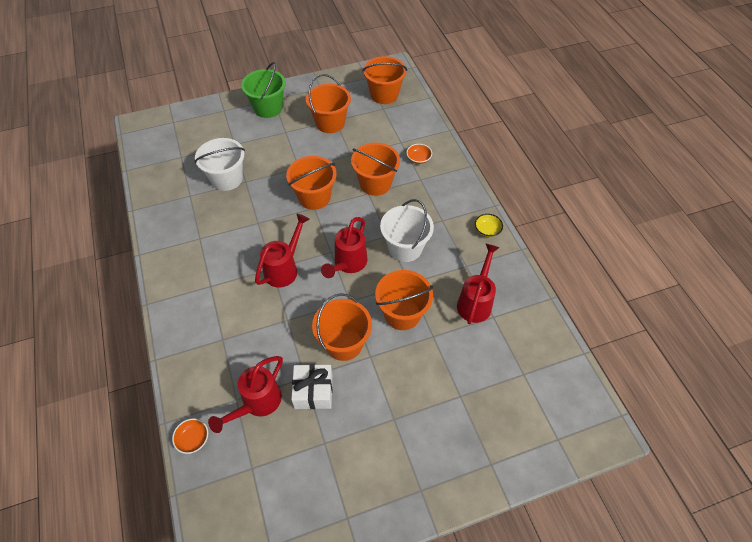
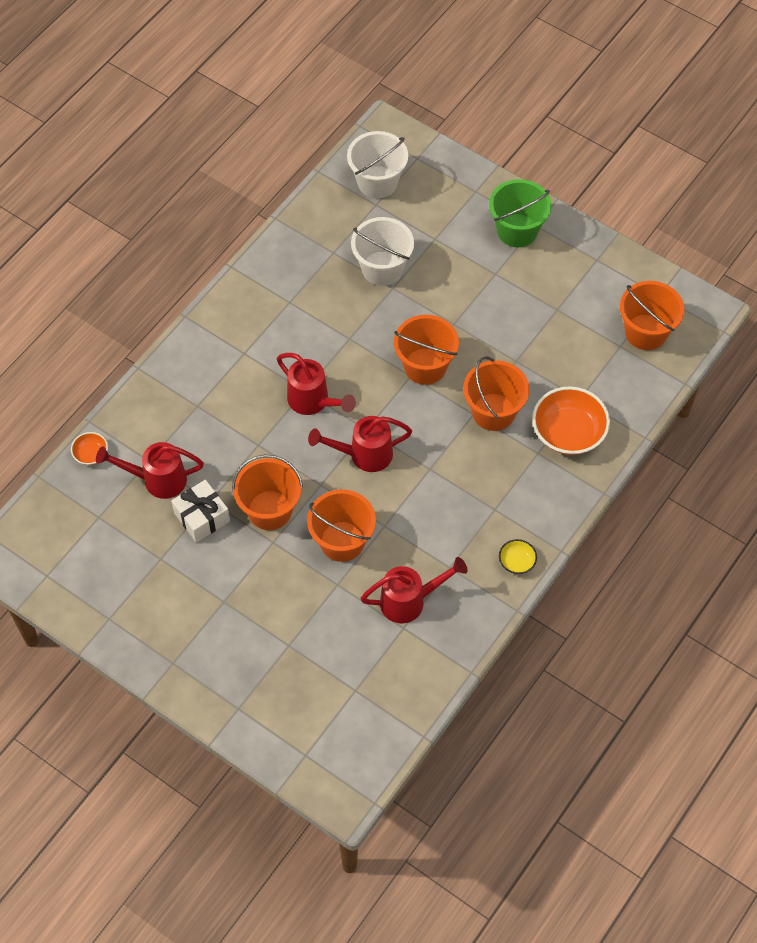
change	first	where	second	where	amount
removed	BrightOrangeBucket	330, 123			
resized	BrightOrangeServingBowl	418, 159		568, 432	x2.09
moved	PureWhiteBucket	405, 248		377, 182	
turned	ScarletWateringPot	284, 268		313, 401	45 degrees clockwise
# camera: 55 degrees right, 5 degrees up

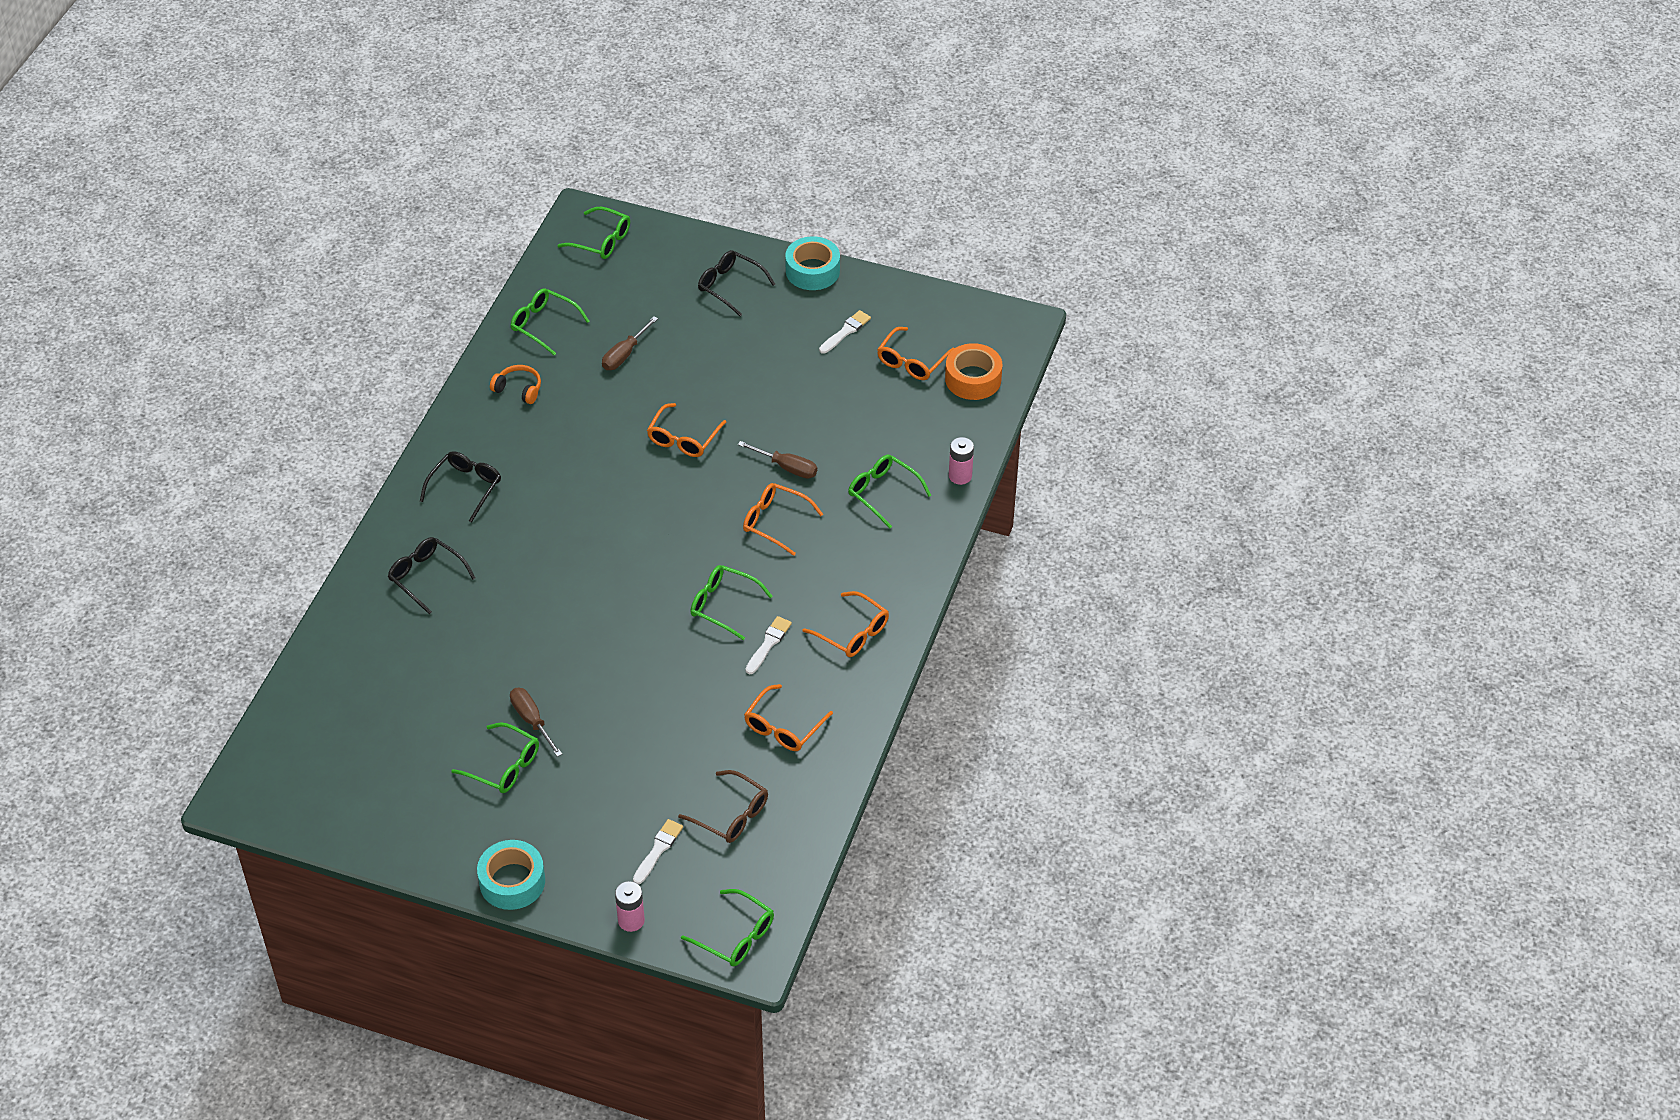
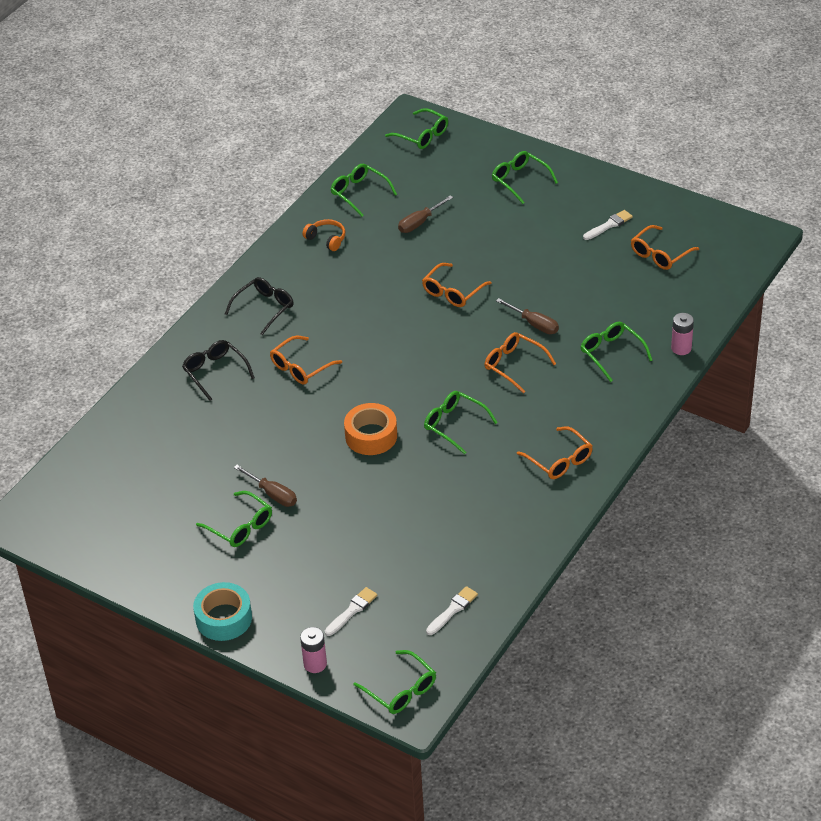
change	first	where	second	where	amount
removed	AquaRollOfTape	812, 271			
recoloured	BlackEyeglasses	730, 286	LeafGreenEyeglasses	520, 180	
moved	BrightOrangeRollOfTape	973, 379		371, 436	
moved	PureWhiteBrush	768, 643		453, 610	
moved	BrightOrangeEyeglasses	783, 727		300, 367	
turned	BrownHandScrewdriver	532, 720		272, 494	150 degrees clockwise
removed	BrownEyeglasses	731, 815			
# camera: 15 degrees right, 5 degrees down

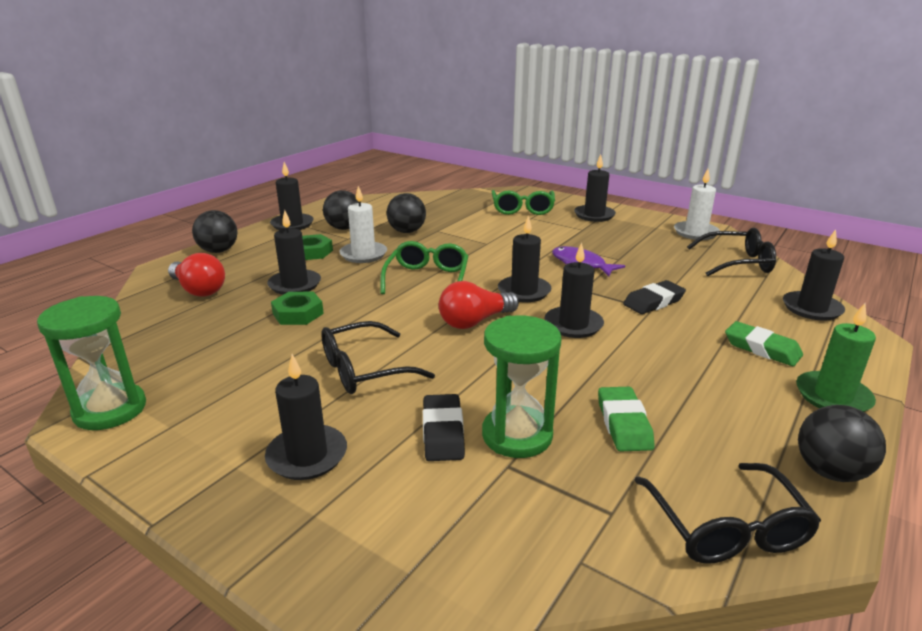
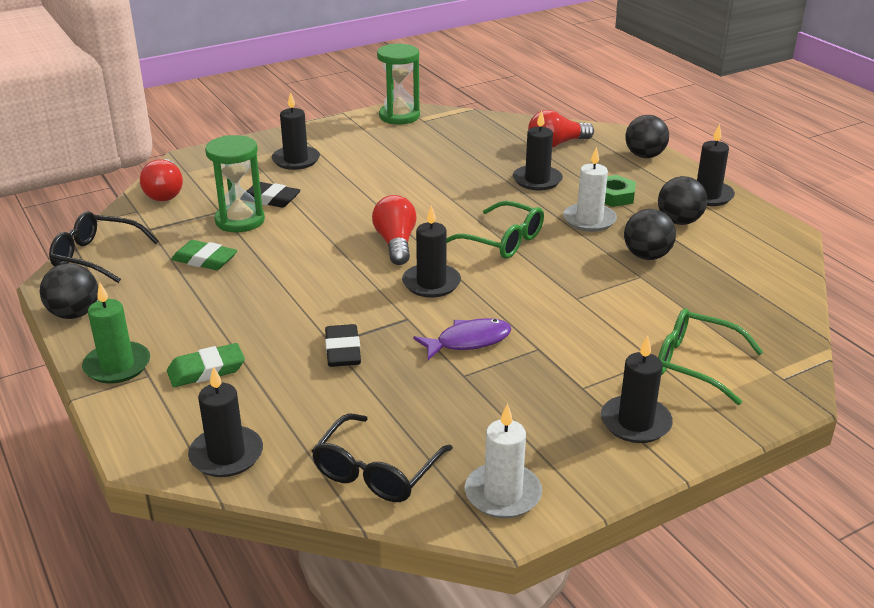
change	first	where	second	where	amount
removed	BlackWaxCandle	573, 325			
removed	LeafGreenHexNut	298, 313			
removed	BlackEyeglasses	364, 370			
added			ScarletLightBulb	165, 192	
# camera: 115 degrees right, 5 degrees up

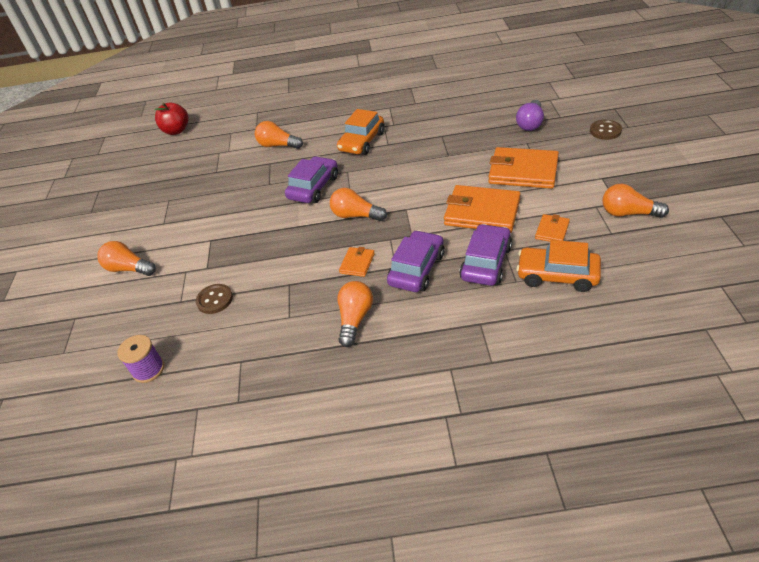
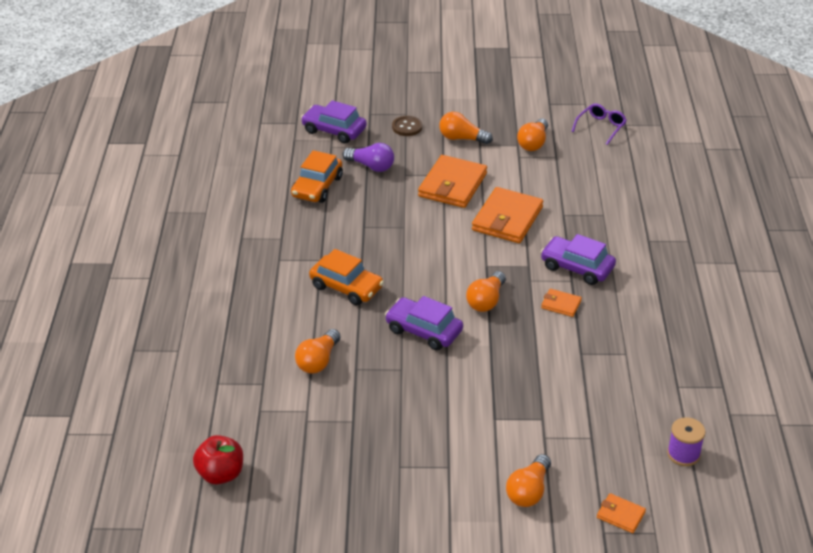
change	first	where	second	where	amount
moved	BrightOrangeCardWallet	552, 230		620, 515	
moved	VioletAutomobile	486, 263		334, 130	
moved	BrightOrangeAutomobile	557, 275		317, 187	
moved	BrightOrangeLightBulb	355, 319		461, 138	
removed	BrownSewingButton	214, 300			
added			VioletEyeglasses	601, 127	
# camera: 90 degrees left, 5 degrees down

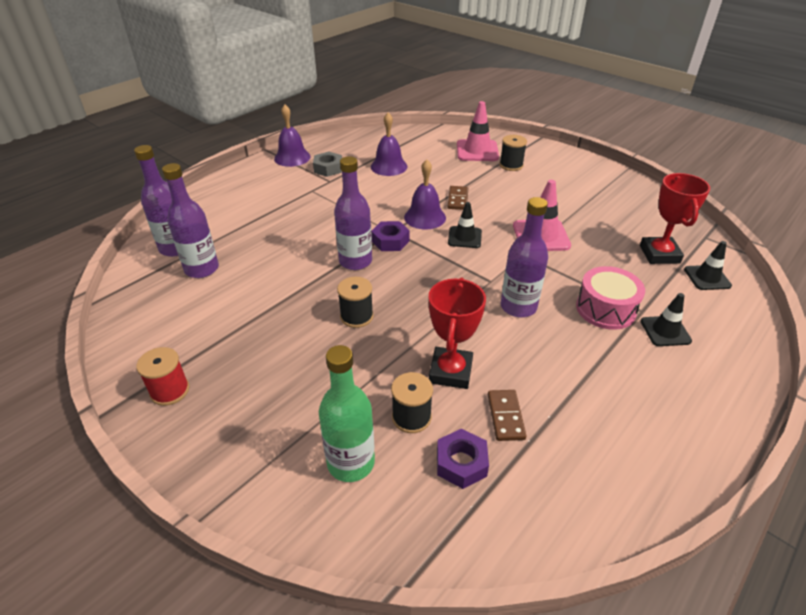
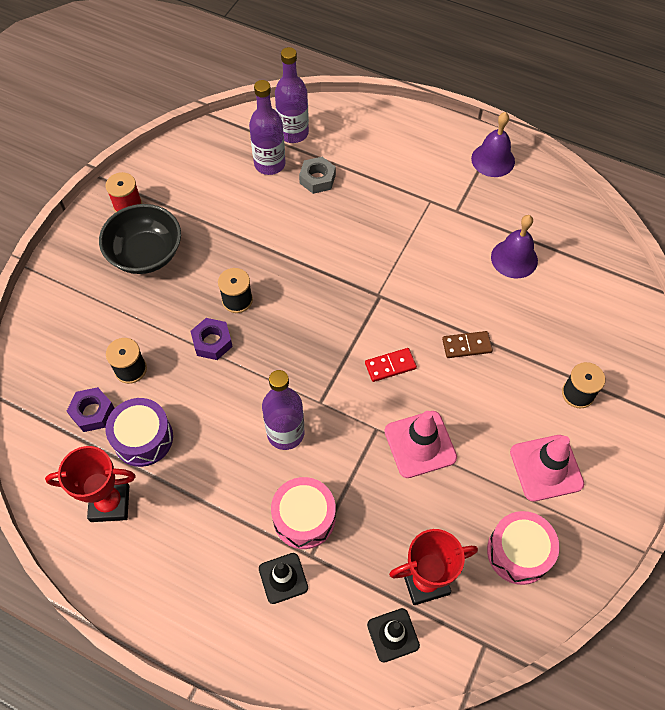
change	first	where	second	where	amount
moved	RosyRoadCone	477, 151		546, 468	
moved	GreyHexNut	328, 168		317, 179	
removed	VioletDrinkBottle	355, 261			
removed	VioletHandBell	425, 217			
replaced	BlackRoadCone	464, 237	ScarletDominoPiece	390, 366	
moved	VioletHexNut	390, 241		212, 342	
moved	ScarletTrophy	450, 372		110, 503	
removed	LeafGreenDrinkBottle	351, 463			
replaced	BrownDominoPiece	506, 416	VioletDrum	143, 438	
added			BlackServingBowl	146, 254	
added			RosyDrum	518, 552	
# camera: 75 degrees right, 20 degrees up

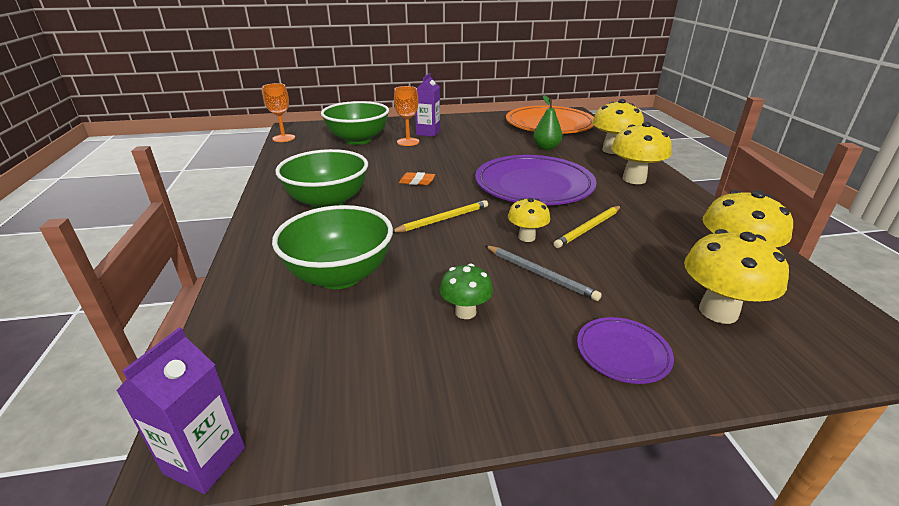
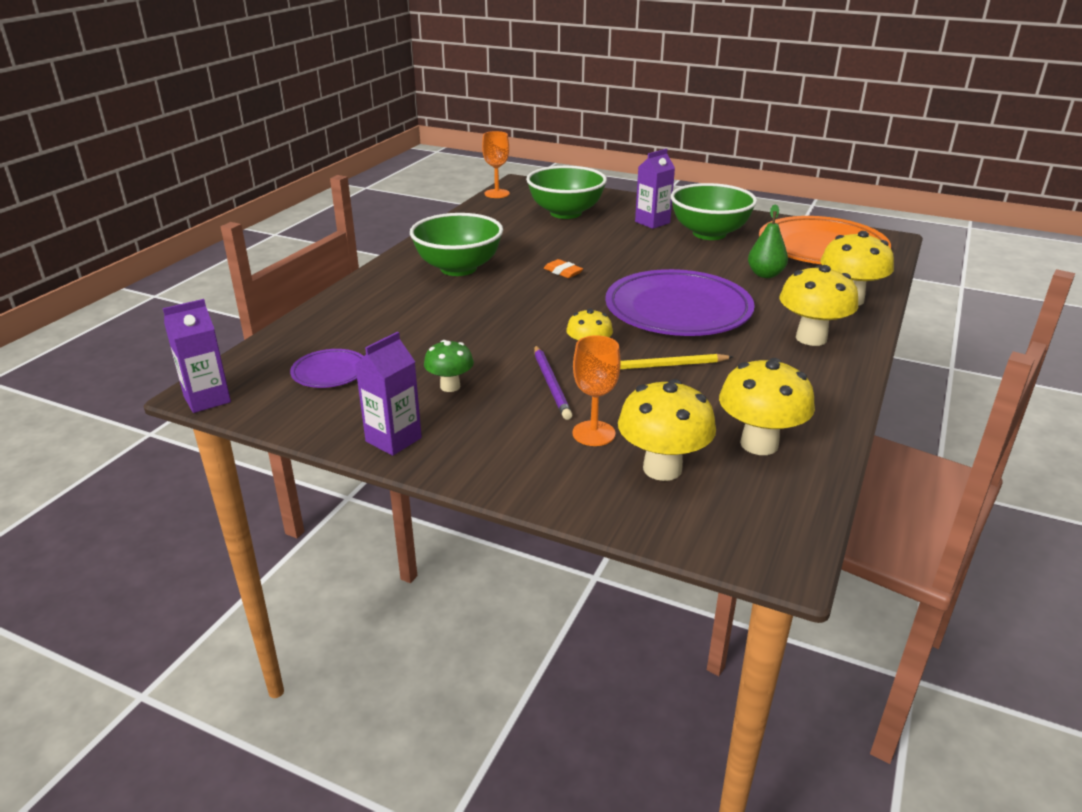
change	first	where	second	where	amount
moved	BrightOrangeWineGlass	408, 142		593, 433	
removed	BrightYellowPencil	443, 219			
moved	LeafGreenServingBowl	340, 276		709, 233	
recoloured	GreyPencil	540, 274	VioletPencil	551, 384	
moved	VioletDinnerPlate	622, 352		330, 372	
added			VioletMilkCarton	393, 439	
# camera: 35 degrees right, 0 degrees up

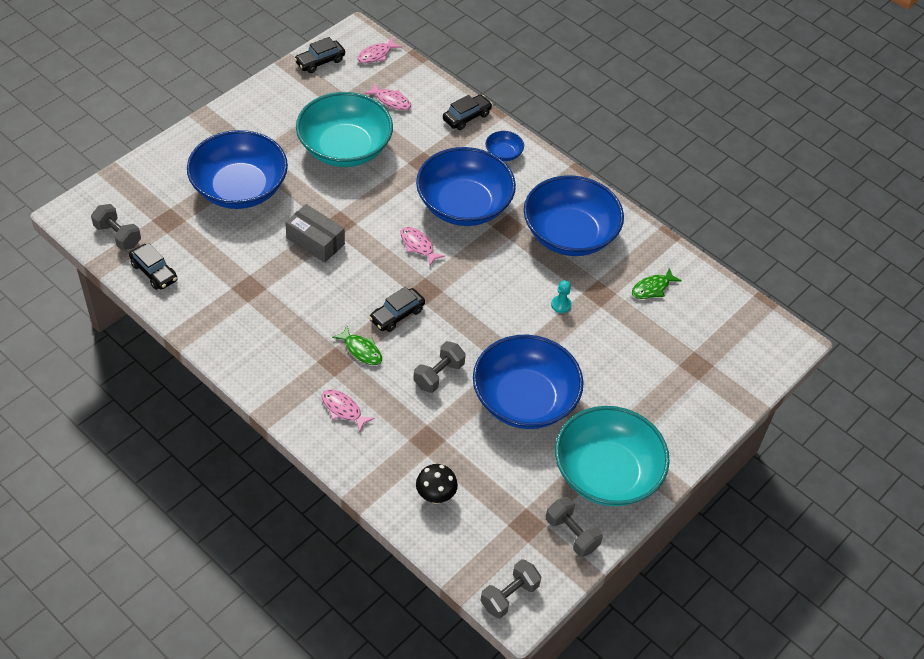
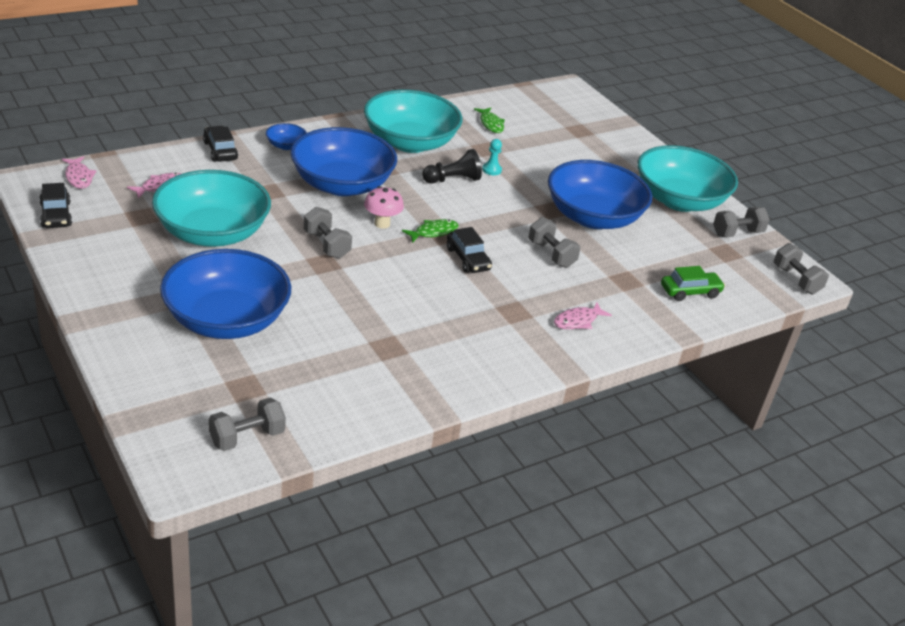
change	first	where	second	where	amount
recoloured	CobaltServingBowl	569, 234	AquaServingBowl	410, 142	
removed	GreyPackage	315, 241			
replaced	RosyFish	418, 245	RosyMushroom	382, 224	
removed	BlackAutomobile	154, 272			
moved	LeafGreenFish	361, 350		433, 232	
replaced	BlackMushroom	435, 496	LeafGreenAutomobile	690, 292	
added			BlackChessPawn	452, 180	
added			GreyHandWeight	326, 245	
# camera: 75 degrees left, 15 degrees down

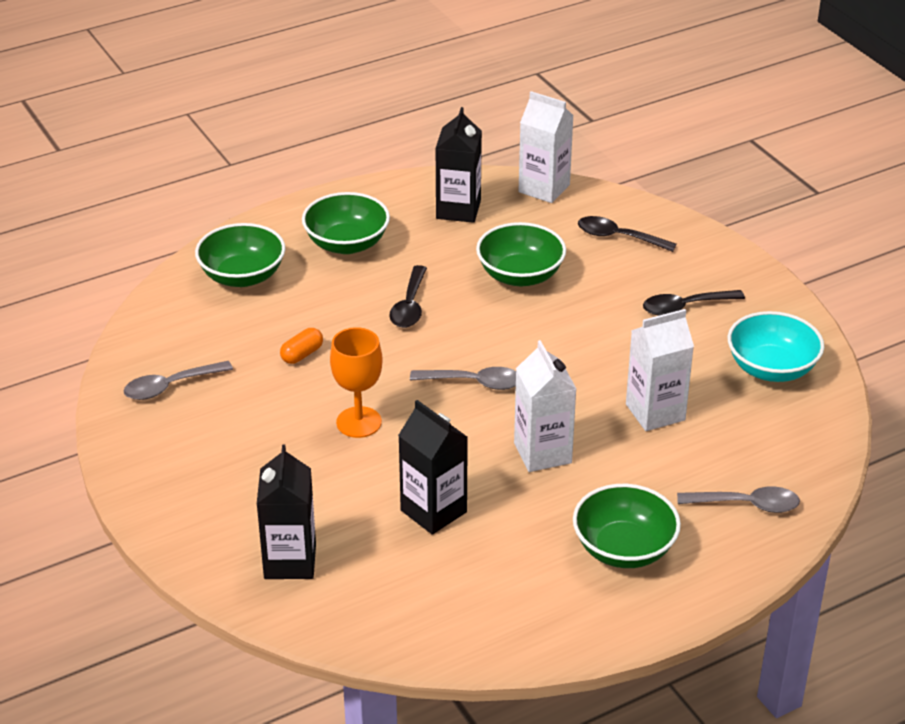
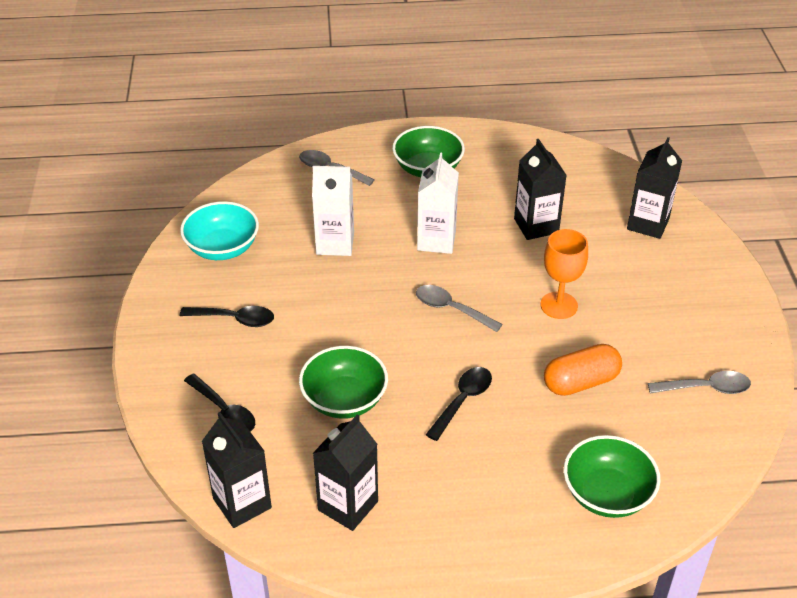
change	first	where	second	where	amount
recoloured	PureWhiteMilkCarton	544, 188	BlackMilkCarton	242, 503	
removed	LeafGreenServingBowl	347, 244			
resized	BrightOrangeCapsule	302, 354		581, 382	x1.78
# camera: 155 degrees left, 5 degrees up

